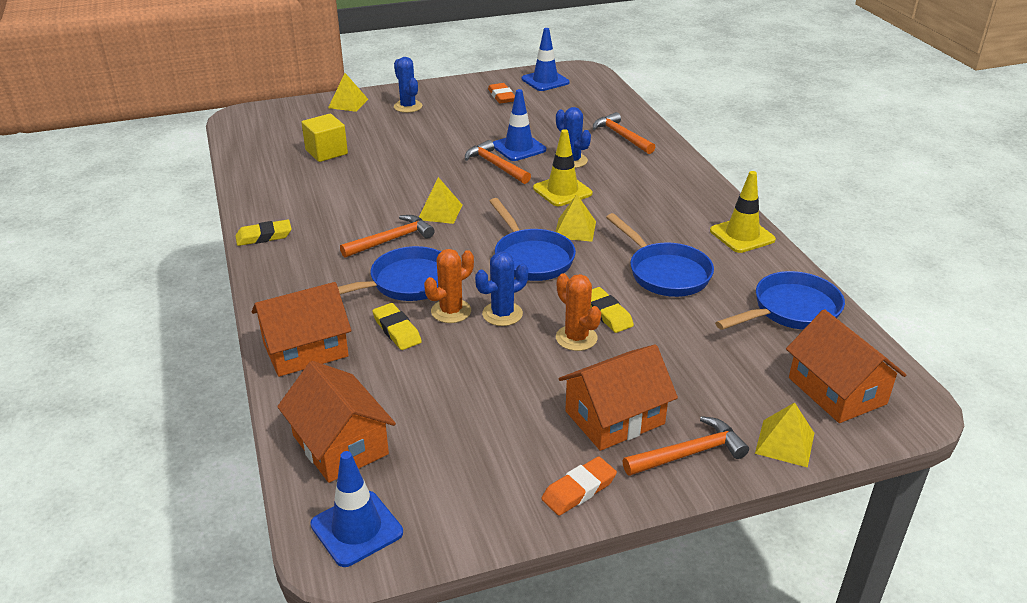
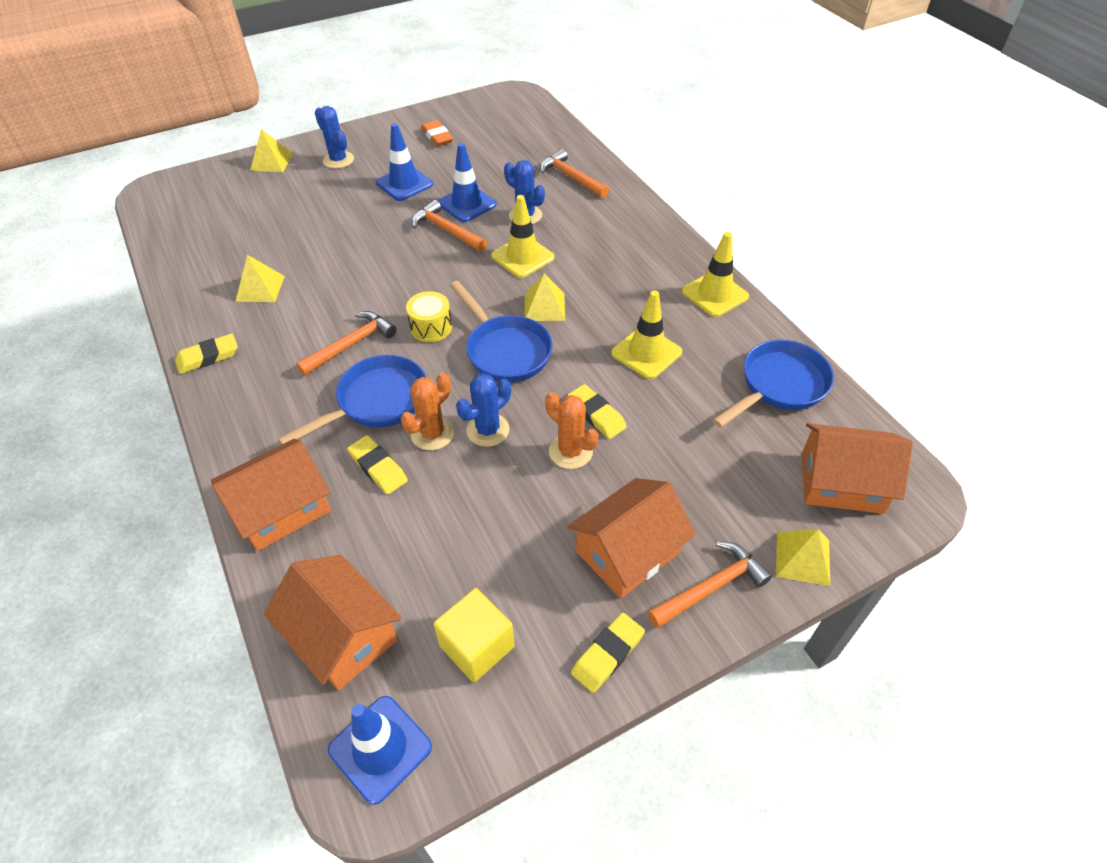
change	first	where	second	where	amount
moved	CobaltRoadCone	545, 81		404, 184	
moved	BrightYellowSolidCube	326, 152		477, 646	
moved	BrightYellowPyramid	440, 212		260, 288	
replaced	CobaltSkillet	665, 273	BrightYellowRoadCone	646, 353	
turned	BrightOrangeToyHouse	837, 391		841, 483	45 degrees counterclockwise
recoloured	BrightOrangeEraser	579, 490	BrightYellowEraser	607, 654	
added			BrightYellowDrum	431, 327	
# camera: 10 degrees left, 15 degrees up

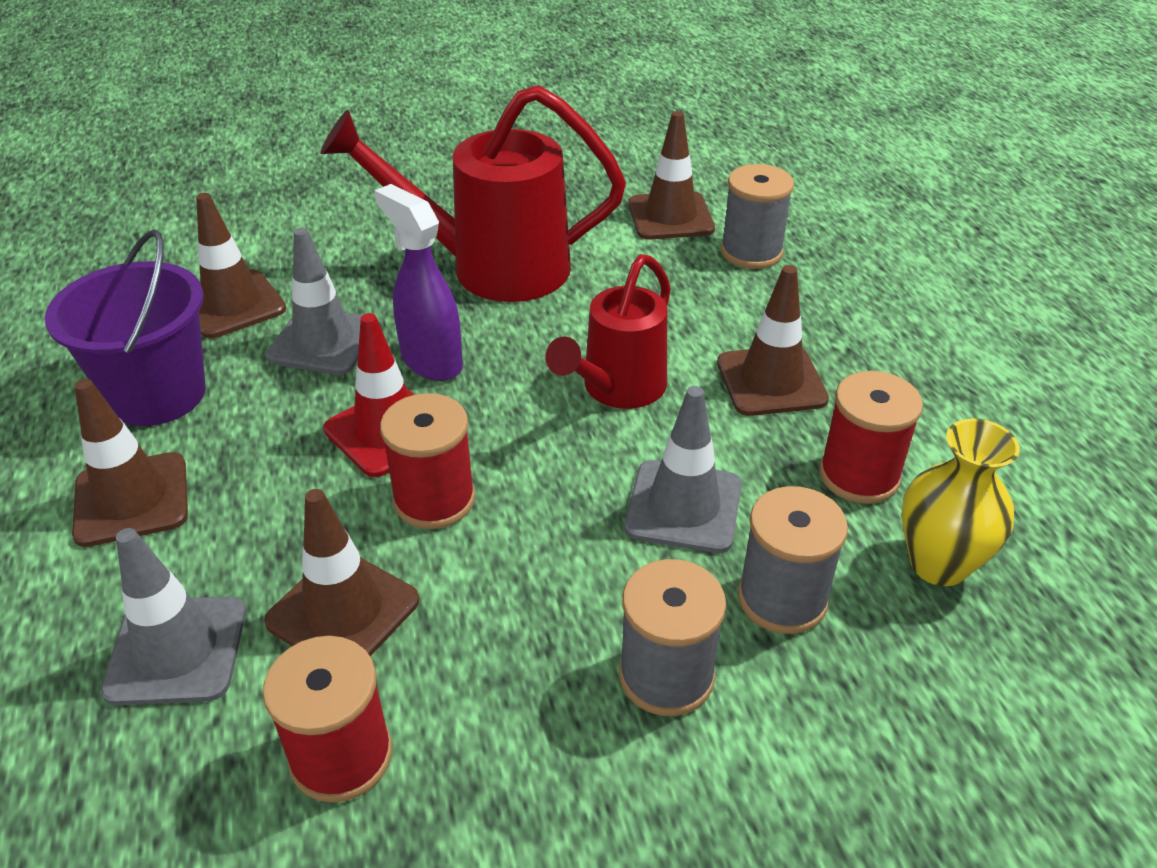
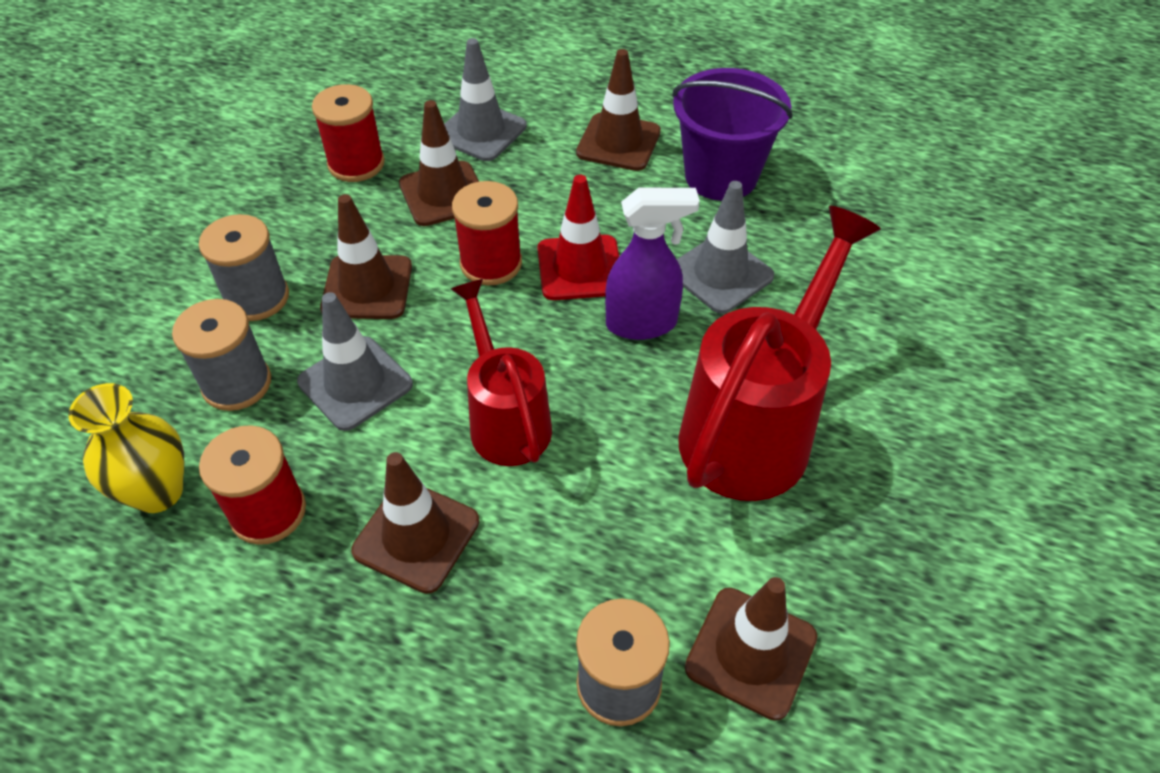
change	first	where	second	where	amount
moved	BrownRoadCone	233, 304		367, 287	
# camera: 125 degrees right, 10 degrees up

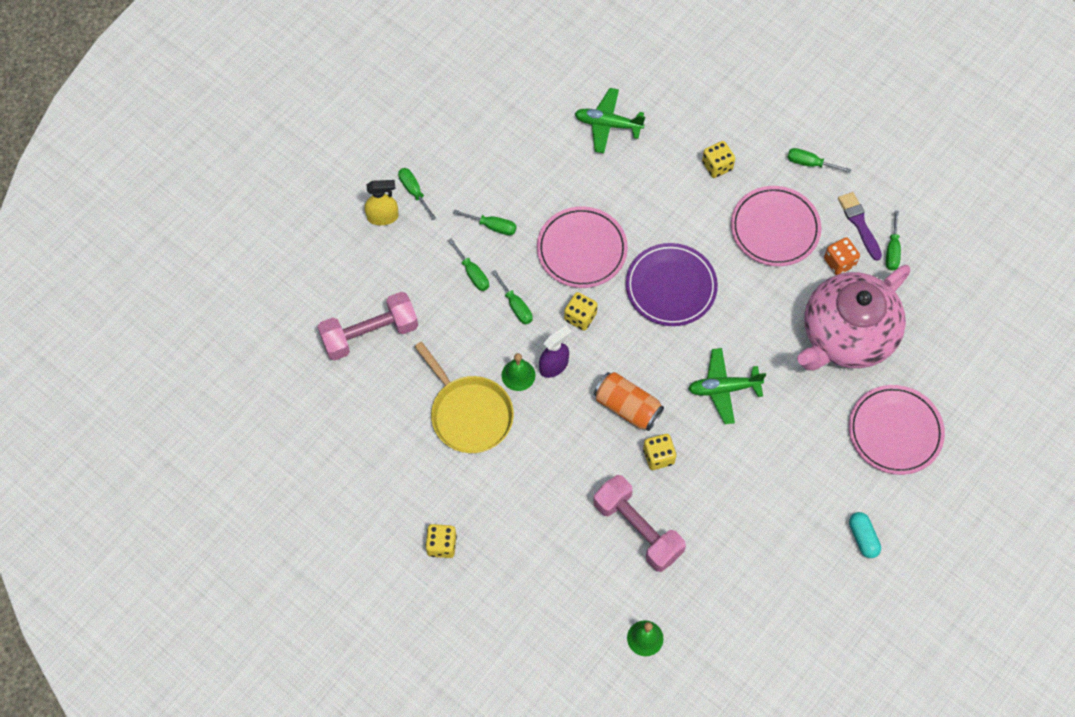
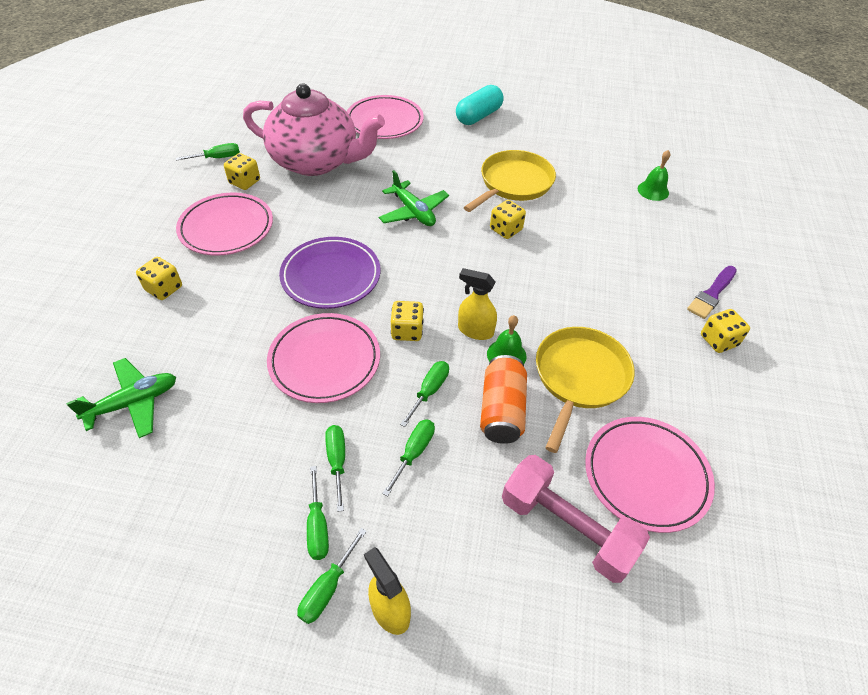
change	first	where	second	where	amount
turned	LeafGreenToyPlane	608, 124		133, 403	105 degrees counterclockwise
moved	LeafGreenHandScrewdriver	810, 163		317, 526	
moved	VioletBrush	859, 223		711, 294	
recoloured	BrightOrangeDice	839, 262	BrightYellowDice	244, 182	
recoloured	VioletSprayCleaner	554, 366	BrightYellowSprayCleaner	475, 330	
moved	BrightOrangeSodaCan	627, 407		502, 410	
removed	RosyHandWeight	637, 529			
resized	AquaCapsule	863, 538		478, 116	x1.56
added			BrightYellowSkillet	514, 183	
added			RosyDinnerPlate	646, 475	
# camera: 120 degrees left, 15 degrees down

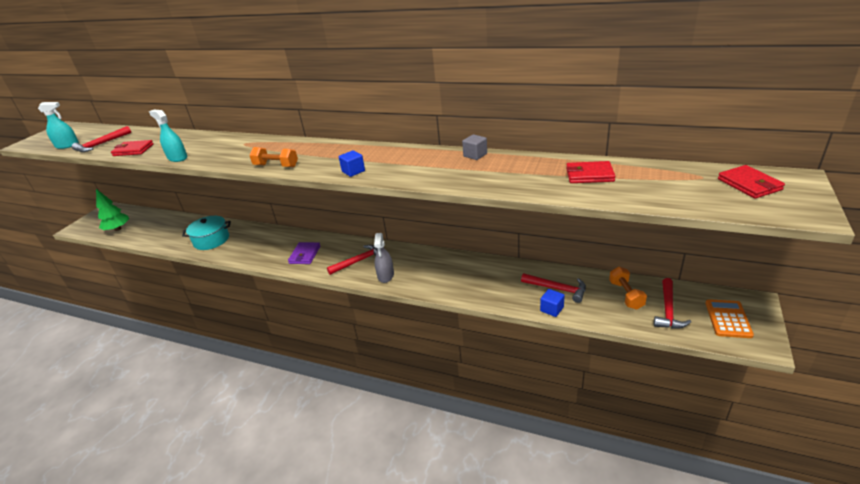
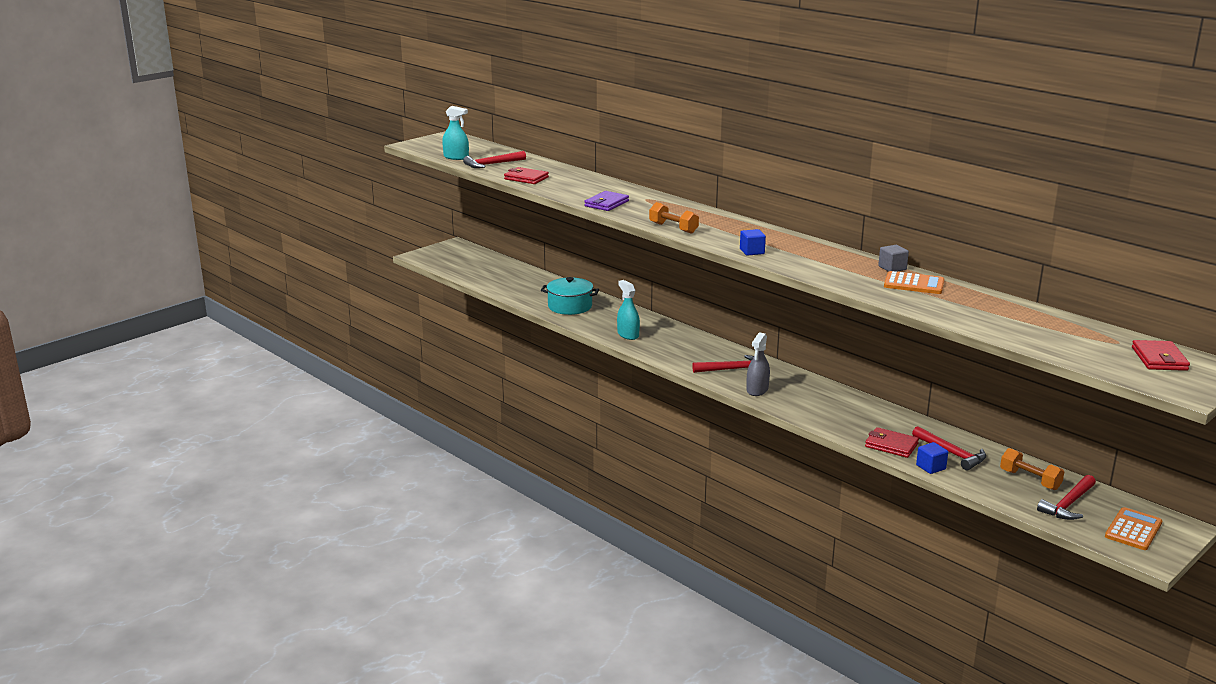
change	first	where	second	where	amount
moved	AquaSprayCleaner	177, 158		628, 334	
moved	ScarletCardWallet	589, 175		891, 445	
removed	LeafGreenTree	118, 229			
moved	VioletCardWallet	305, 255		606, 204	
turned	BrightOrangeHandWeight	626, 295		1030, 480	60 degrees counterclockwise
added			BrightOrangeCalculator	914, 284	
# camera: 20 degrees right, 10 degrees down

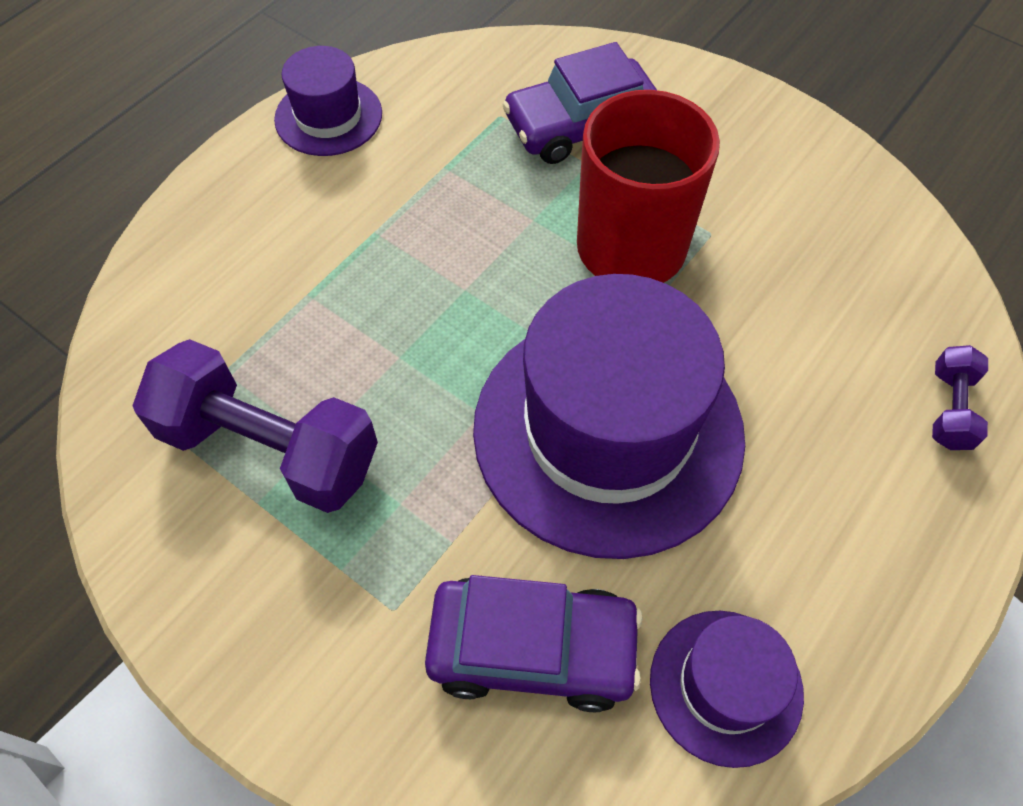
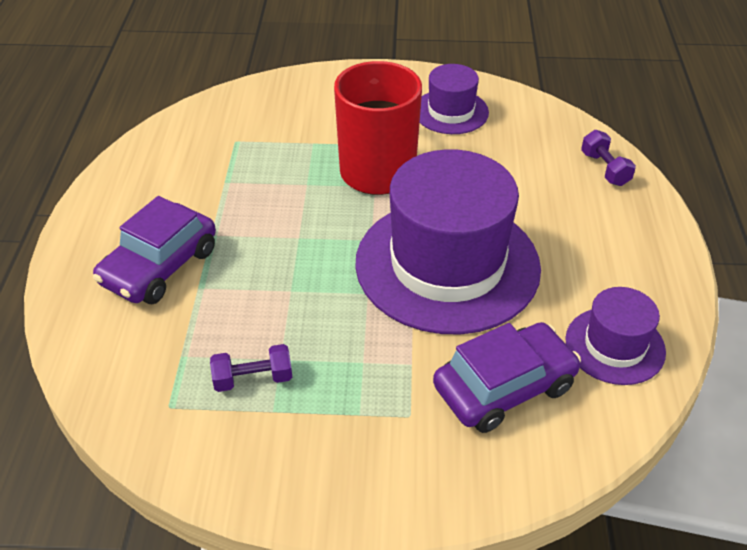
change	first	where	second	where	amount
moved	VioletAutomobile	580, 125		159, 266	
moved	VioletTallHat	328, 116		451, 112	
resized	VioletHandWeight	269, 448		253, 379	x0.47
# camera: 35 degrees left, 15 degrees down

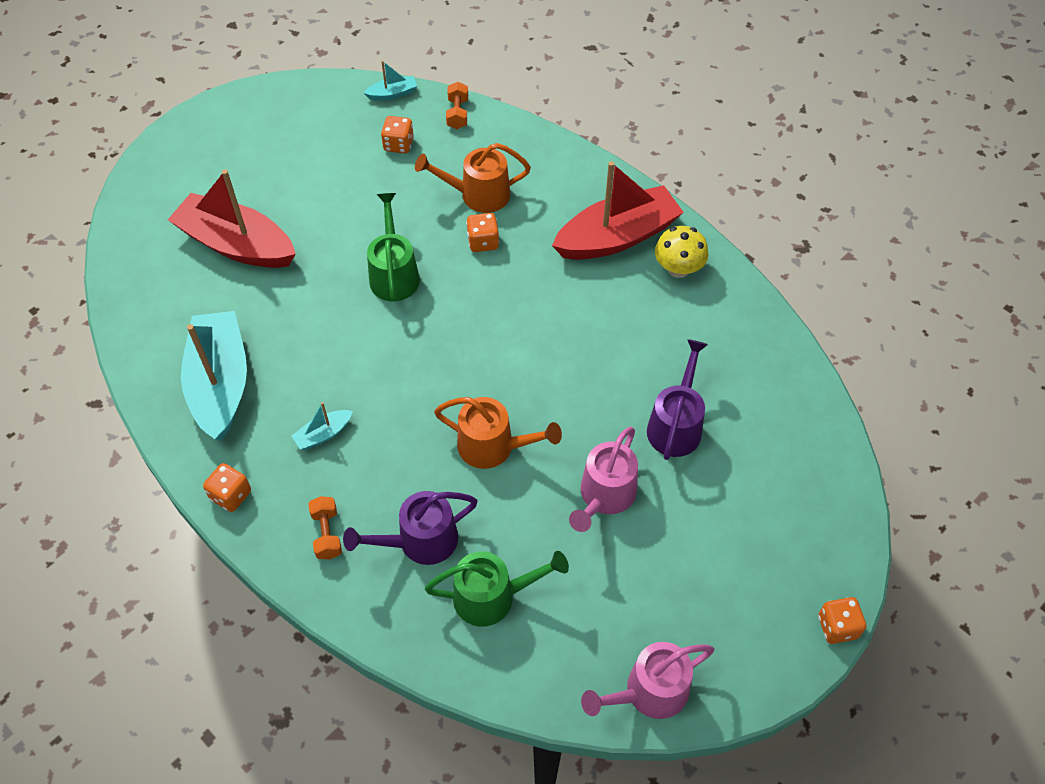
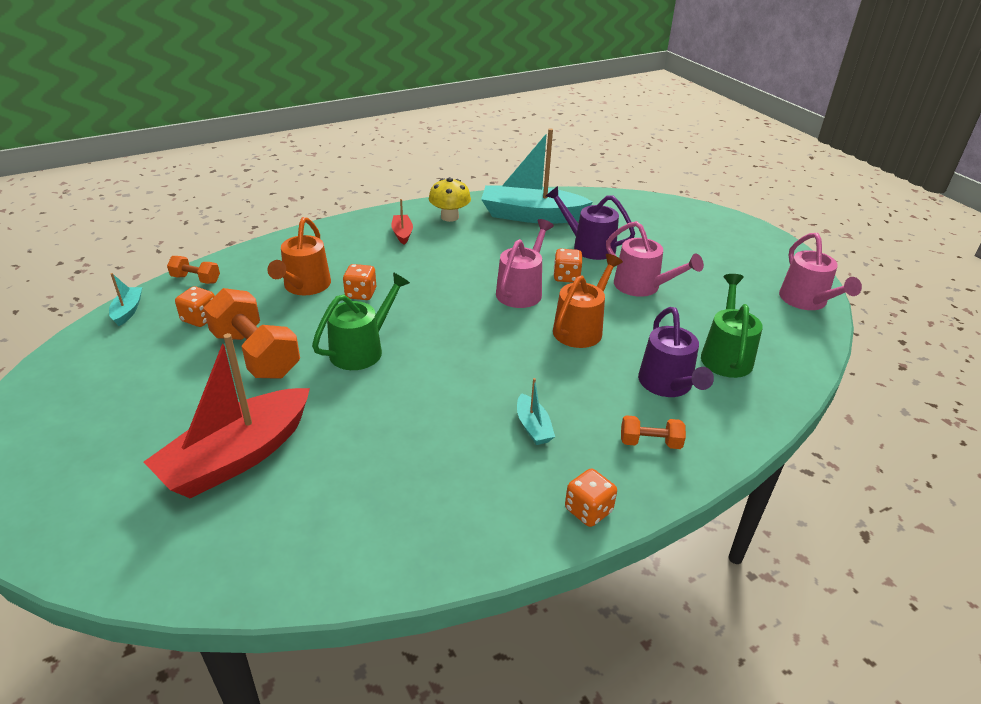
change	first	where	second	where	amount
resized	ScarletBoat	617, 237		402, 233	x0.43
turned	LeafGreenWateringPot	394, 274		362, 349	120 degrees clockwise
moved	AquaBoat	220, 384		531, 216	
moved	BrightOrangeDice	837, 627		566, 277	
added			RosyWateringPot	521, 290	
added			BrightOrangeHandWeight	256, 354	
# camera: 75 degrees left, 20 degrees down

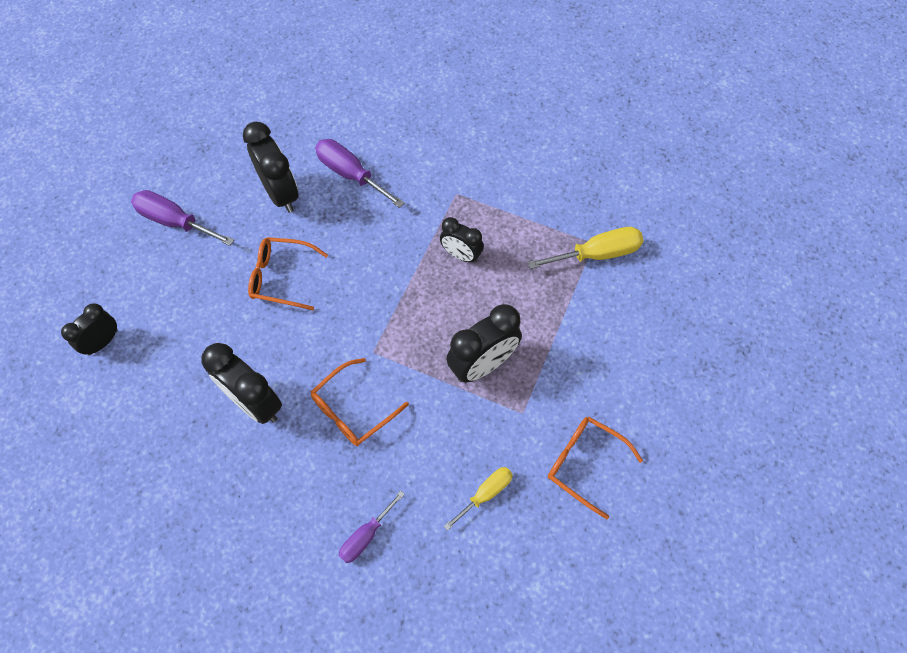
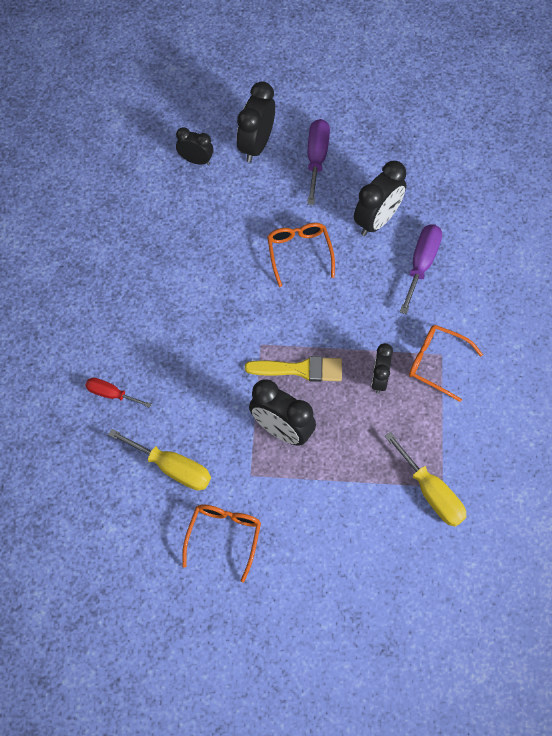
change	first	where	second	where	amount
moved	BlackAlarmClock	255, 403		256, 145	
moved	BrightOrangeEyeglasses	352, 410		436, 363	
resized	BrightYellowHandScrewdriver	486, 494		172, 468	x1.59
recoloured	VioletHandScrewdriver	366, 536	ScarletHandScrewdriver	111, 394	
added			BrightYellowBrush	300, 369	
# camera: 70 degrees right, 0 degrees up

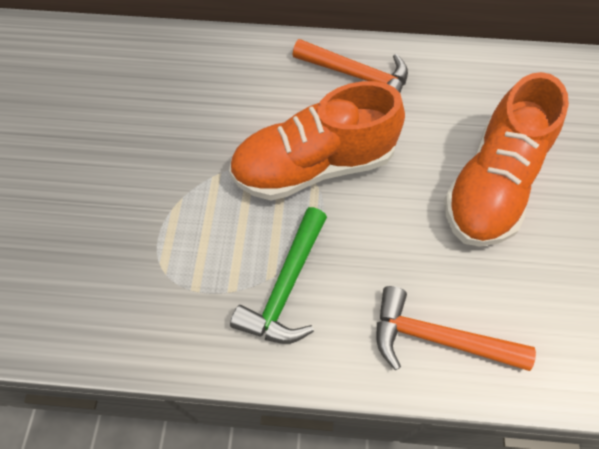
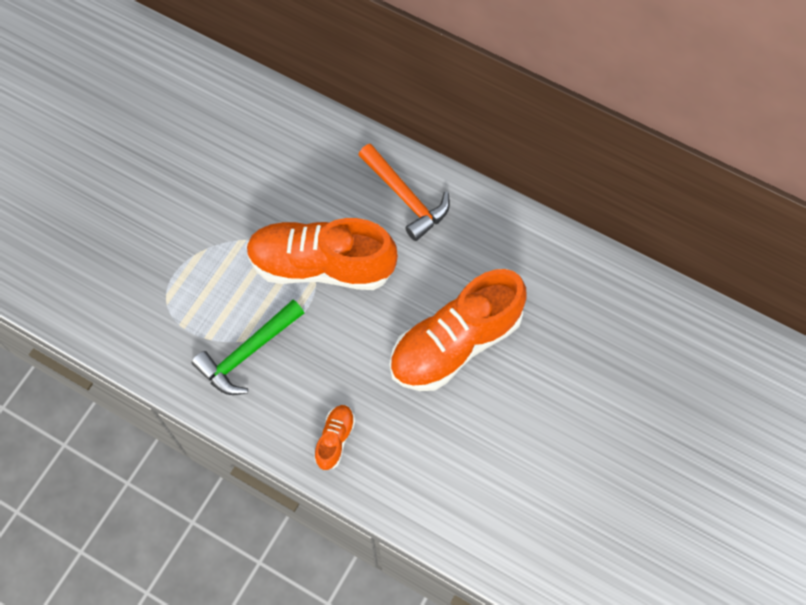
change	first	where	second	where	amount
replaced	BrightOrangeClawHammer	437, 338	BrightOrangeLaceUpShoe	335, 439	
# camera: 25 degrees right, 5 degrees up

